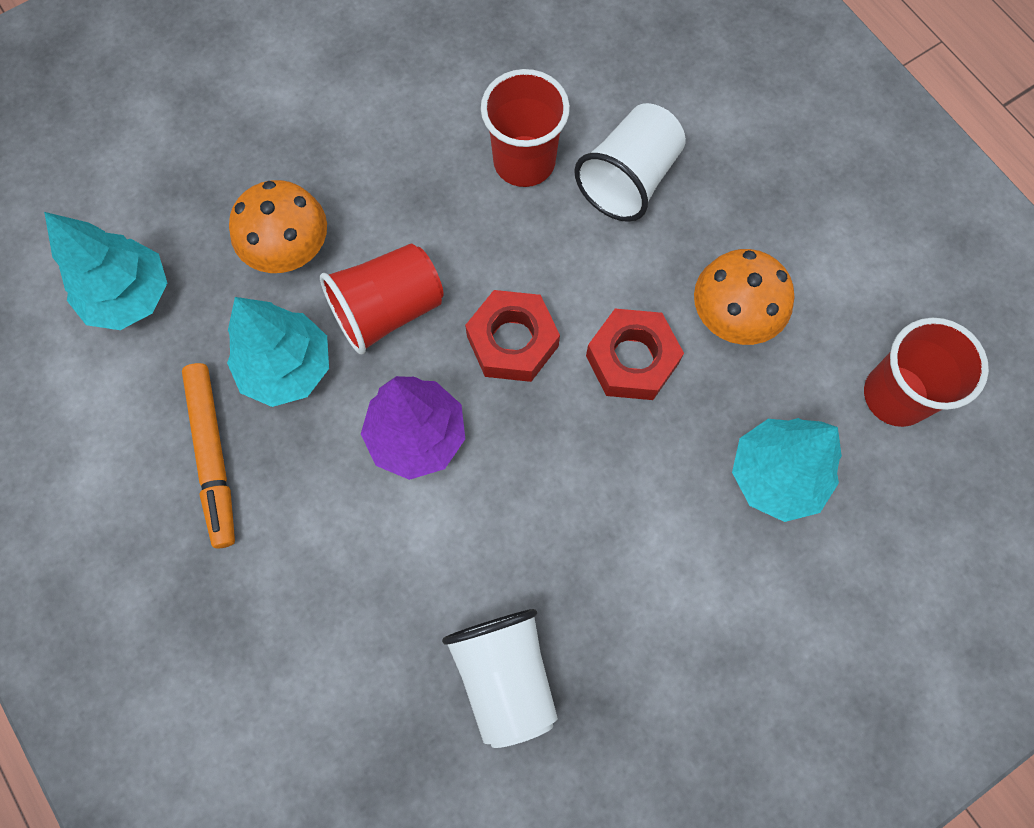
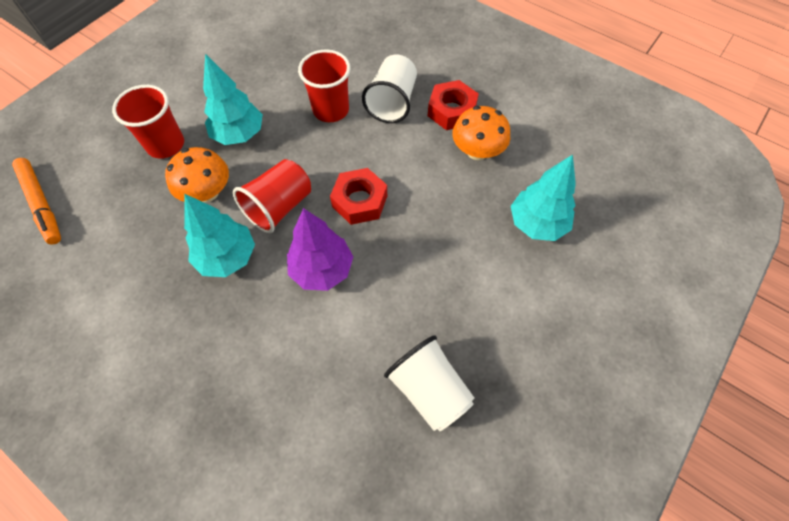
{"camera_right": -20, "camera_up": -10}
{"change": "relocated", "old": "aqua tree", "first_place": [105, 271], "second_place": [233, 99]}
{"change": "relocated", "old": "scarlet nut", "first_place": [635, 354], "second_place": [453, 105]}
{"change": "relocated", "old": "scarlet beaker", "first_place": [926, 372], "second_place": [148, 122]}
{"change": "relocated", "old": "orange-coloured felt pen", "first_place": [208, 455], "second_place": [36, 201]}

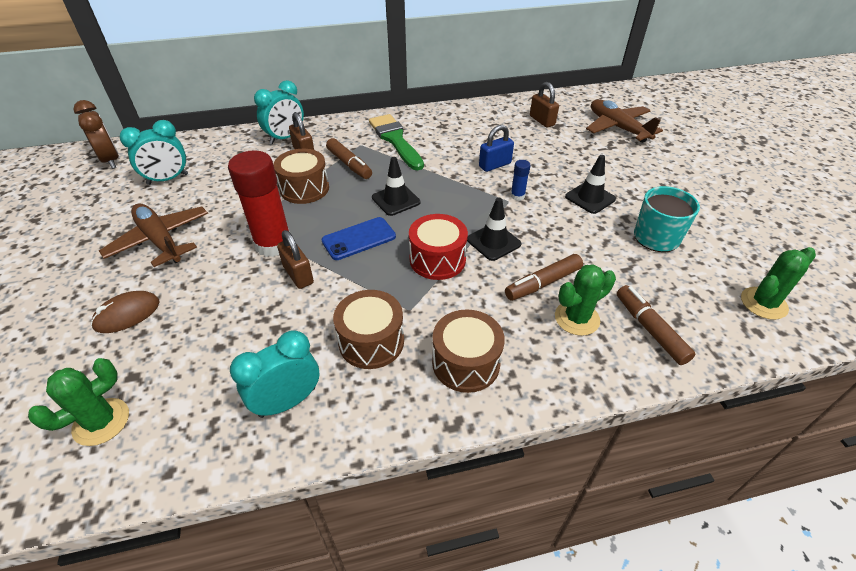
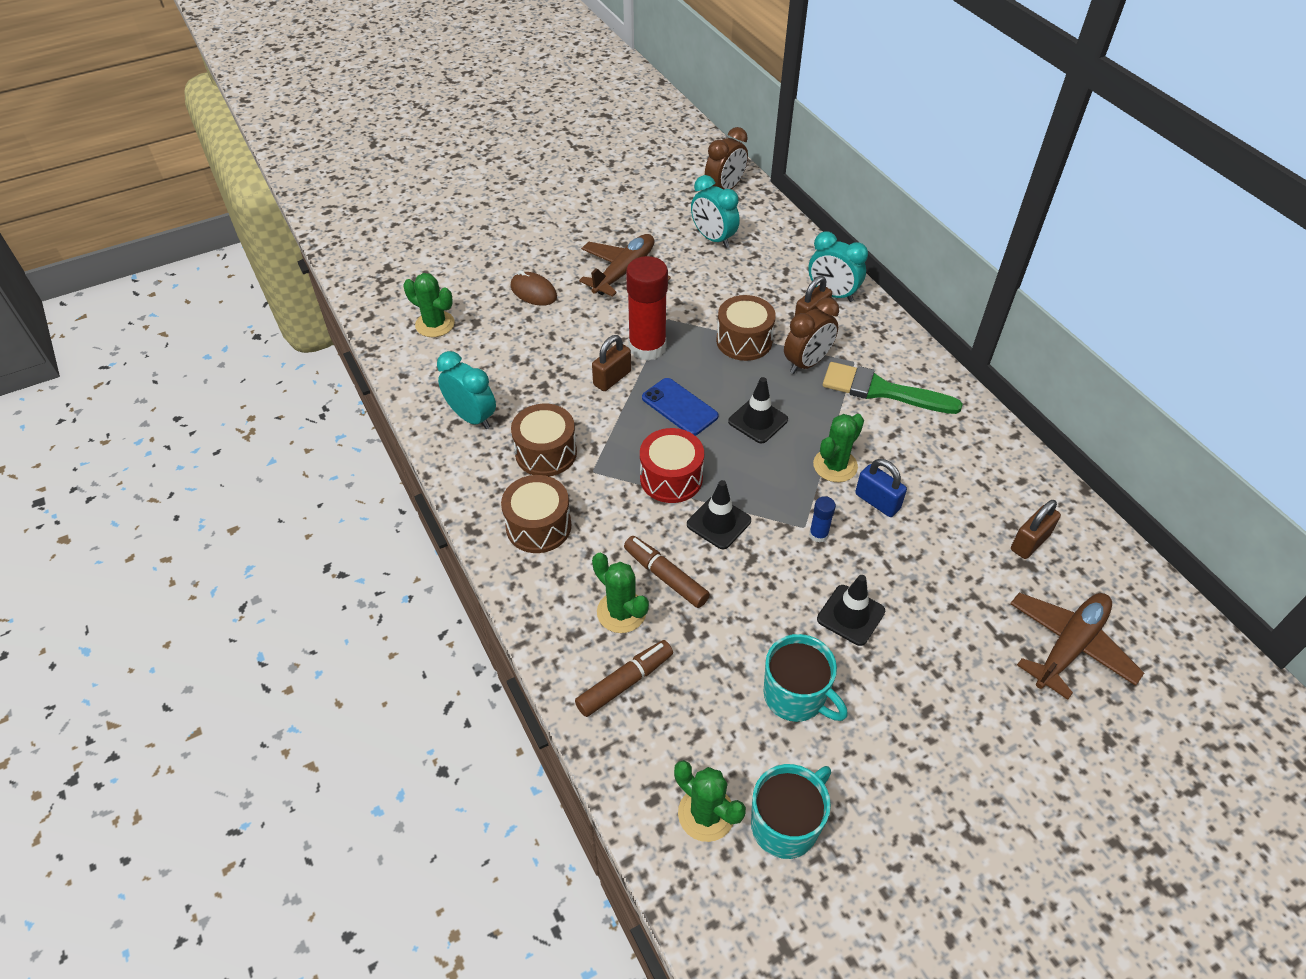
{"camera_right": 75, "camera_up": 5}
{"change": "spun", "old": "emerald paint brush", "first_place": [396, 142], "second_place": [893, 388], "degrees": -120}
{"change": "exchanged", "old": "dark brown felt pen", "new": "dark brown bedside clock", "first_place": [349, 158], "second_place": [811, 336]}
{"change": "appeared", "new": "emerald saguaro cactus", "second_place": [838, 448]}
{"change": "appeared", "new": "aqua tea mug", "second_place": [791, 811]}

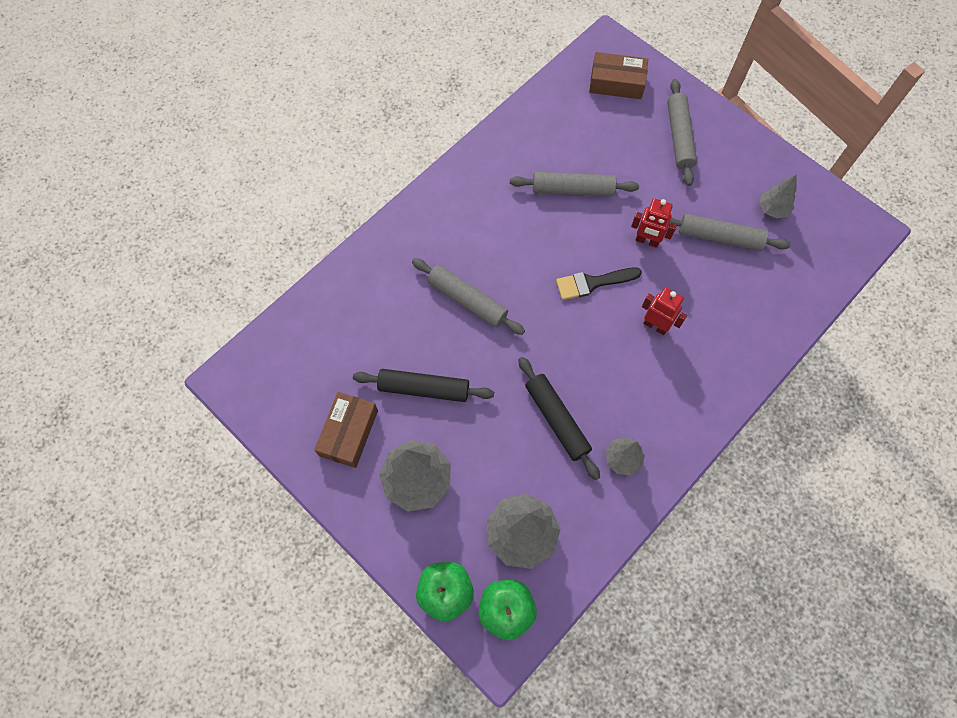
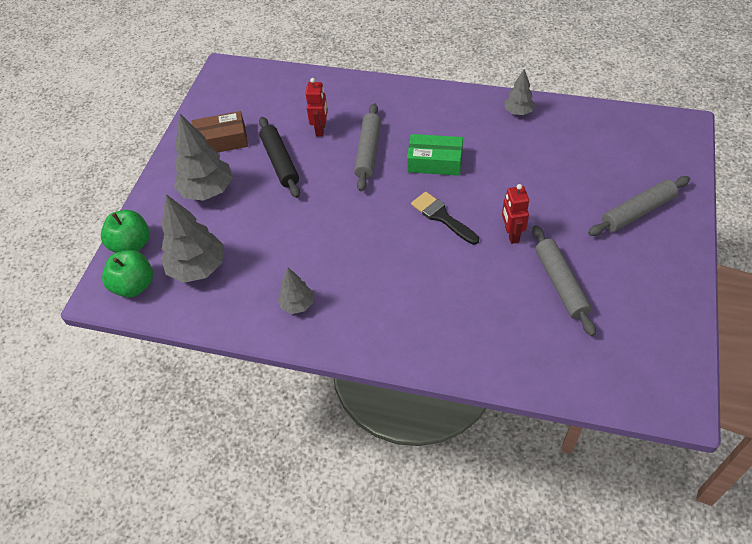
{"camera_right": 65, "camera_up": -15}
{"change": "missing", "old": "dark brown parcel", "first_place": [618, 75]}
{"change": "missing", "old": "grey pastry roller", "first_place": [574, 184]}
{"change": "relocated", "old": "grey tree", "first_place": [778, 196], "second_place": [519, 92]}
{"change": "relocated", "old": "scarlet robot", "first_place": [664, 311], "second_place": [316, 107]}
{"change": "missing", "old": "ebony pastry roller", "first_place": [559, 418]}
{"change": "appeared", "new": "emerald parcel", "second_place": [435, 155]}

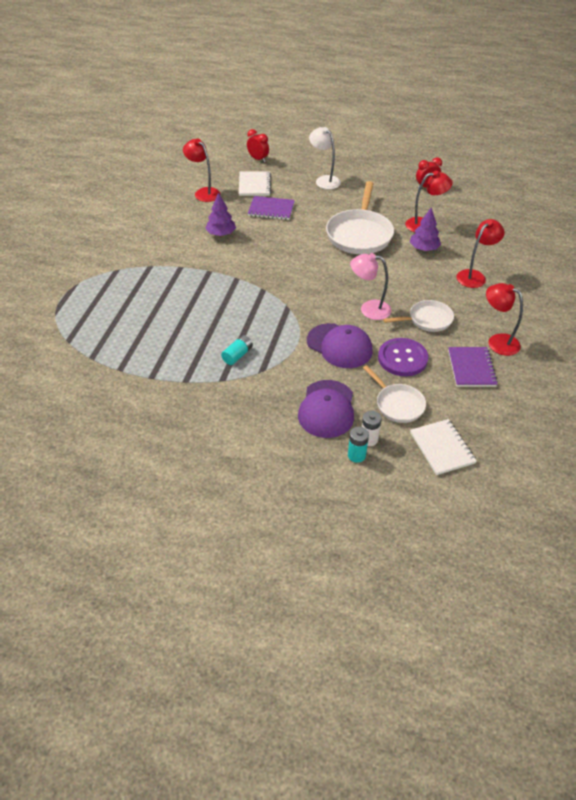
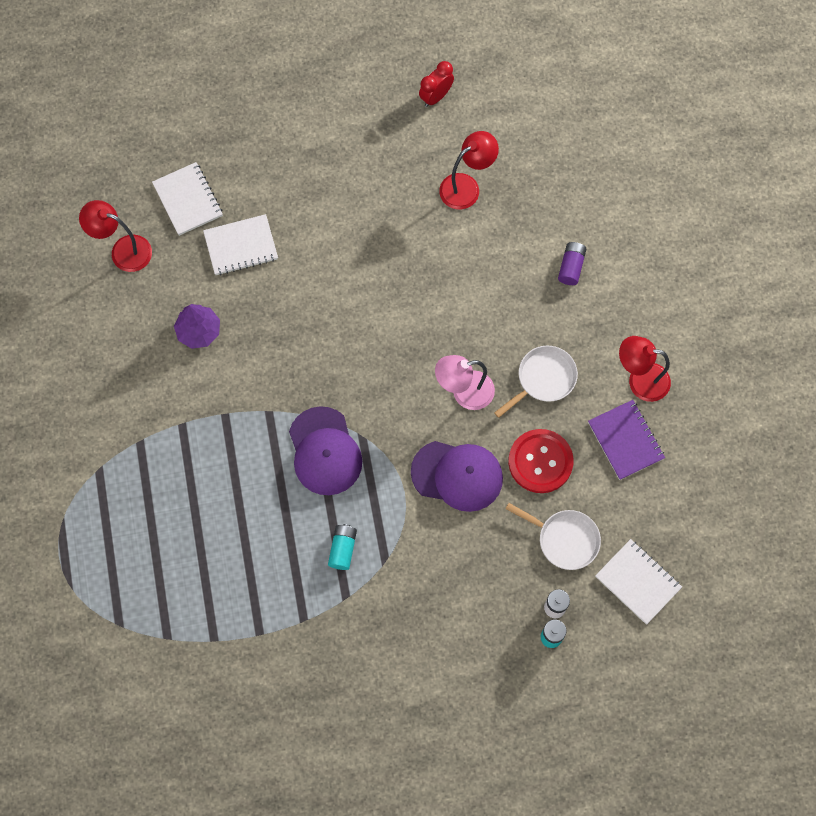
{"camera_right": -25, "camera_up": 25}
{"change": "missing", "old": "pure white lamp", "first_place": [325, 158]}
{"change": "missing", "old": "scarlet bedside clock", "first_place": [258, 145]}
{"change": "missing", "old": "pure white pan", "first_place": [360, 217]}
{"change": "colour", "old": "royal purple exercise book", "new": "pure white exercise book", "first_place": [271, 208], "second_place": [240, 244]}
{"change": "missing", "old": "royal purple tree", "first_place": [425, 229]}
{"change": "exchanged", "old": "scarlet lamp", "new": "royal purple power cell", "first_place": [481, 253], "second_place": [572, 263]}
{"change": "colour", "old": "royal purple sewing button", "new": "scarlet sewing button", "first_place": [403, 357], "second_place": [541, 461]}
{"change": "relocated", "old": "royal purple baseball cap", "first_place": [326, 409], "second_place": [325, 450]}

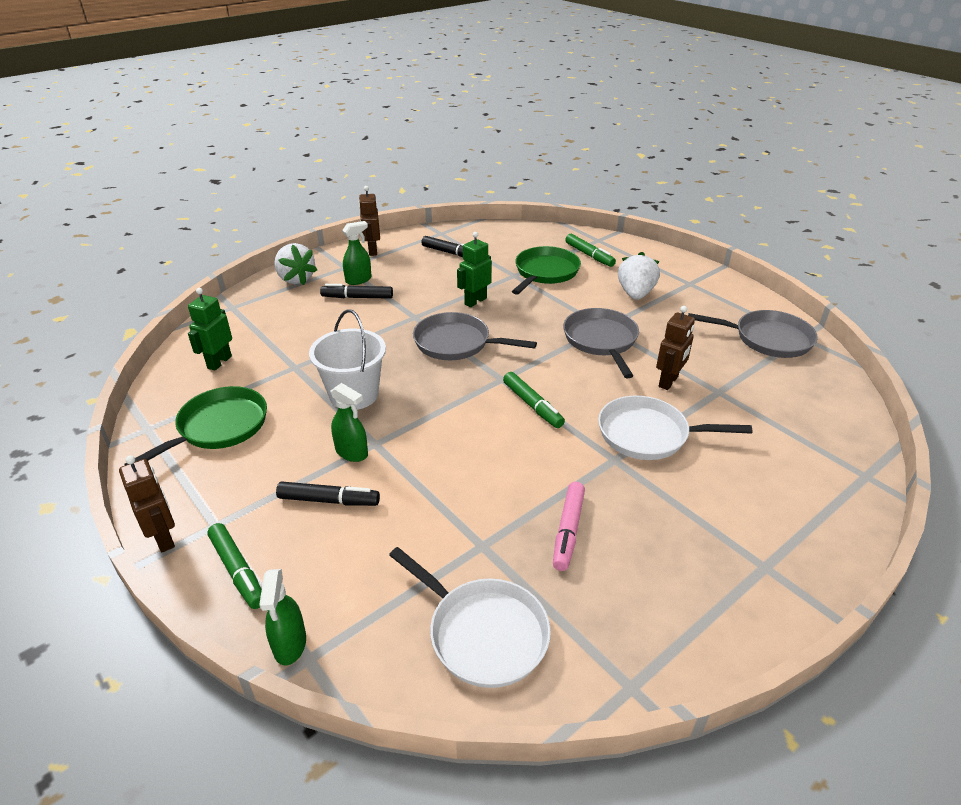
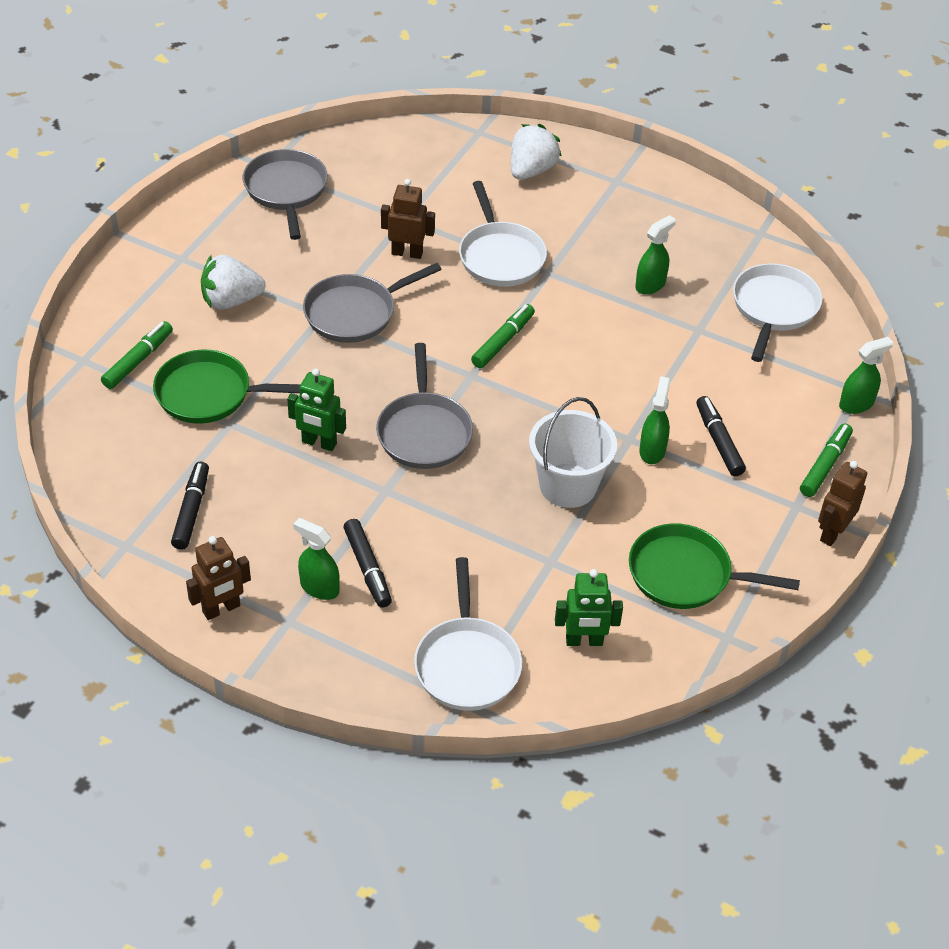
{"camera_right": -115, "camera_up": 10}
{"change": "relocated", "old": "pure white berry", "first_place": [295, 264], "second_place": [536, 152]}
{"change": "exchanged", "old": "rose-pink felt pen", "new": "emerald spray bottle", "first_place": [569, 526], "second_place": [655, 255]}
{"change": "appeared", "new": "pure white pan", "second_place": [468, 634]}

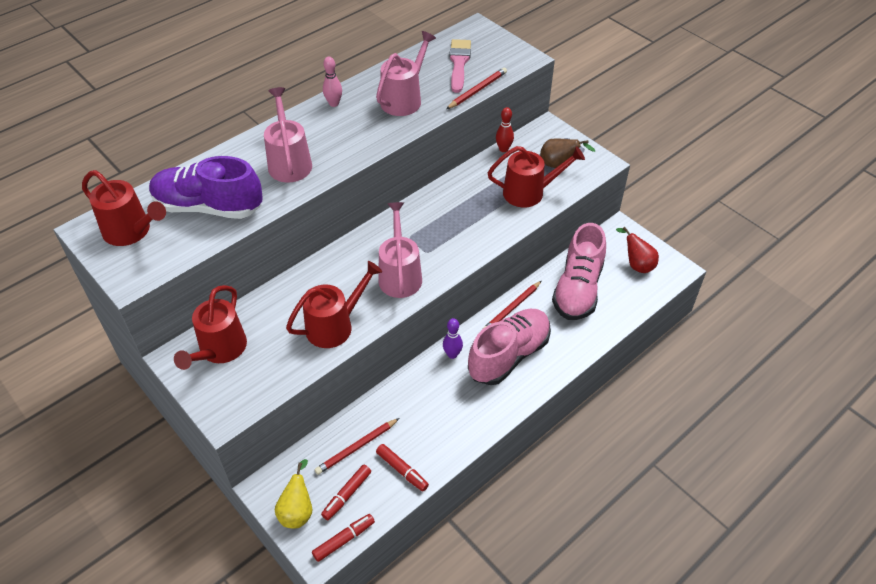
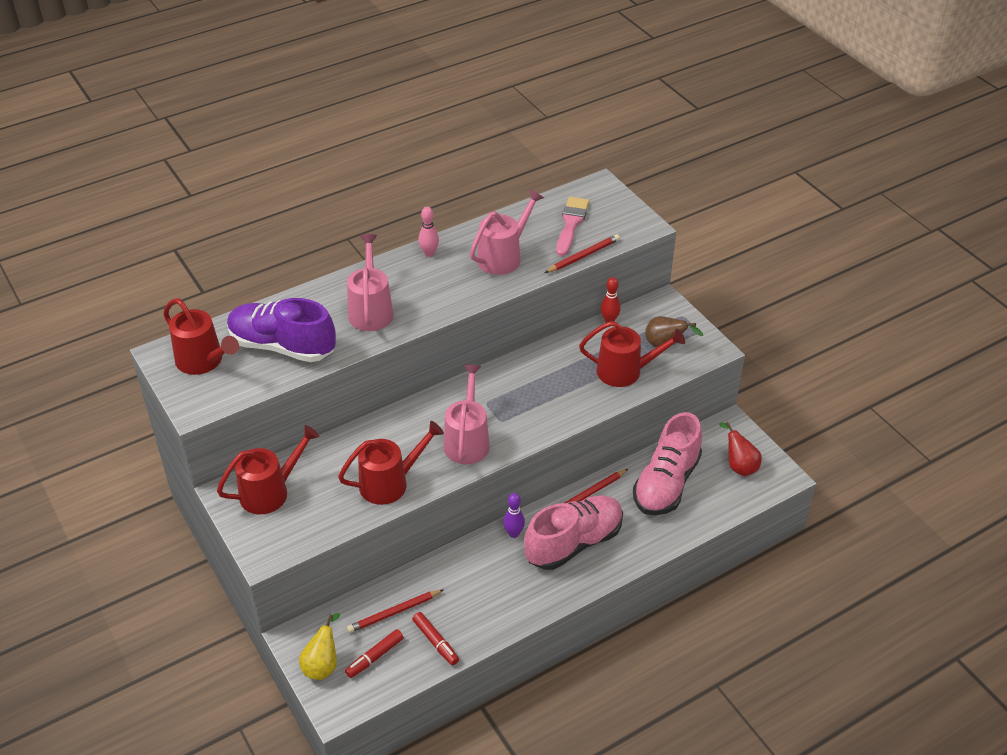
{"camera_right": 10, "camera_up": -5}
{"change": "spun", "old": "scarlet sprinkling can", "first_place": [210, 327], "second_place": [268, 469], "degrees": -150}
{"change": "missing", "old": "scarlet felt pen", "first_place": [343, 538]}

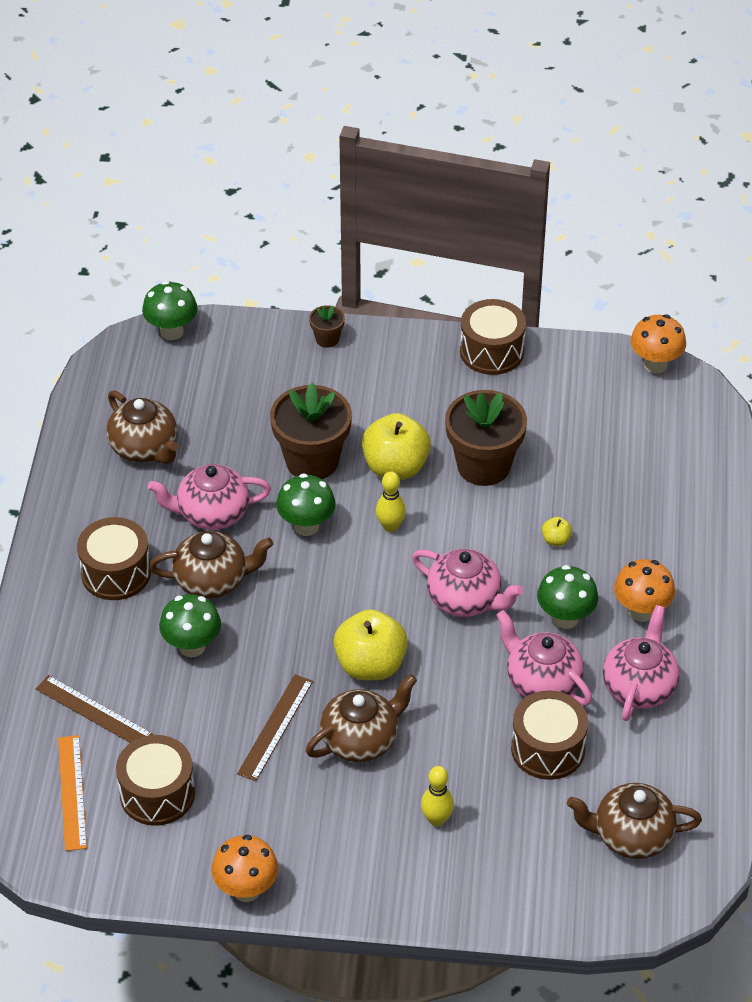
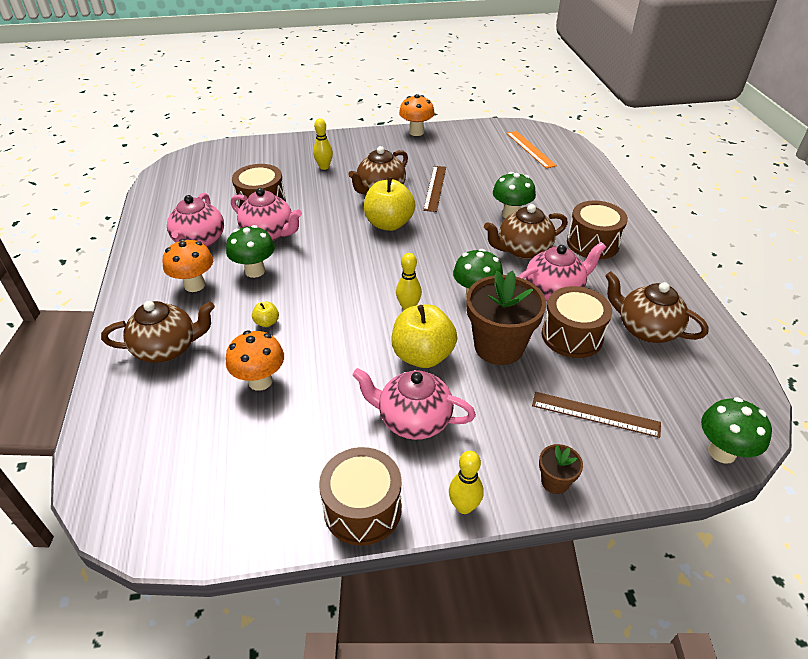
{"camera_right": 165, "camera_up": -5}
{"change": "relocated", "old": "orange-coloured mushroom", "first_place": [658, 343], "second_place": [255, 360]}
{"change": "missing", "old": "dark brown plant pot", "first_place": [486, 438]}
{"change": "relocated", "old": "rose-pink teapot", "first_place": [467, 583], "second_place": [414, 404]}
{"change": "relocated", "old": "dark brown straightedge", "first_place": [95, 709], "second_place": [596, 415]}
{"change": "relocated", "old": "dark brown snare drum", "first_place": [155, 780], "second_place": [577, 322]}
{"change": "relocated", "old": "dark brown teapot", "first_place": [634, 821], "second_place": [158, 332]}
{"change": "appeared", "new": "yellow tenpin", "second_place": [466, 482]}

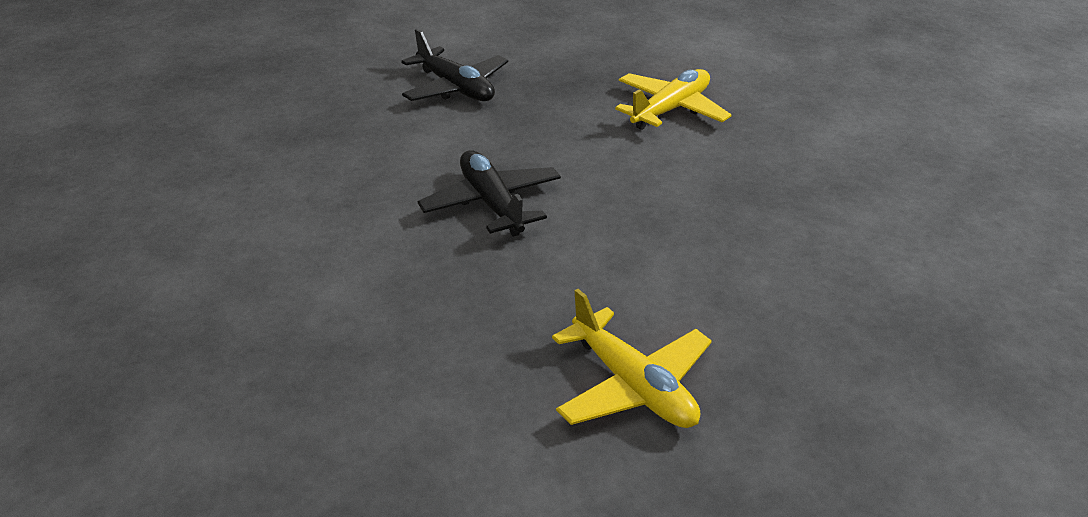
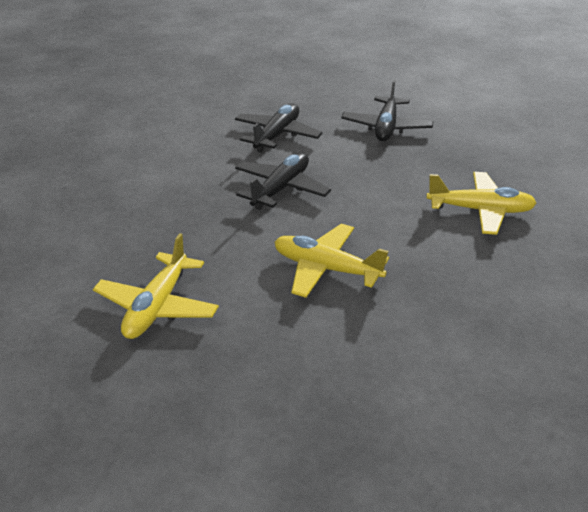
{"camera_right": 55, "camera_up": 0}
{"change": "appeared", "new": "ebony aeroplane", "second_place": [279, 128]}
{"change": "appeared", "new": "yellow aeroplane", "second_place": [331, 261]}

